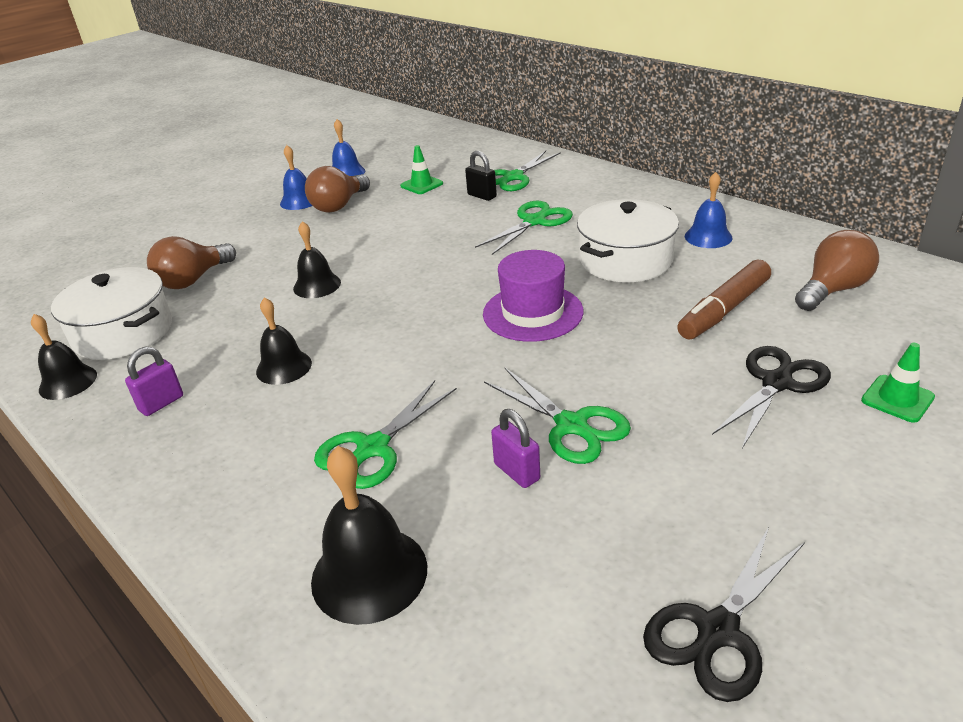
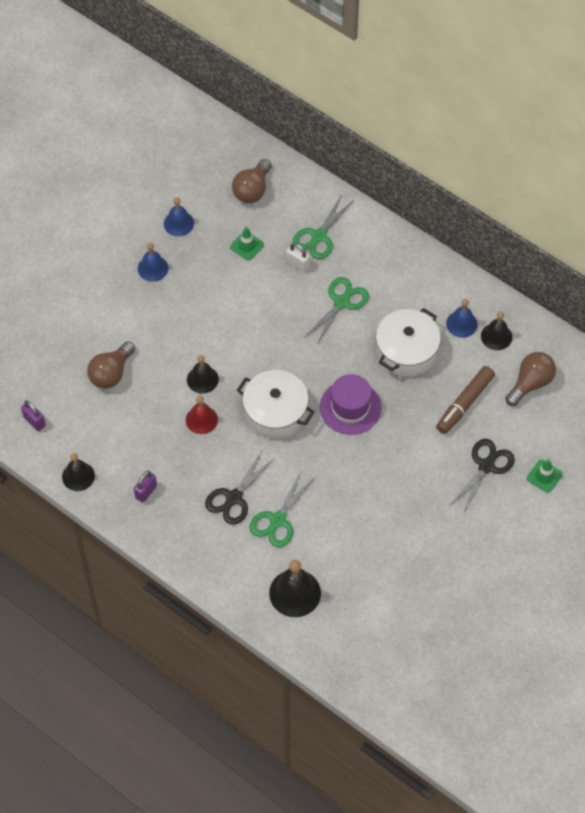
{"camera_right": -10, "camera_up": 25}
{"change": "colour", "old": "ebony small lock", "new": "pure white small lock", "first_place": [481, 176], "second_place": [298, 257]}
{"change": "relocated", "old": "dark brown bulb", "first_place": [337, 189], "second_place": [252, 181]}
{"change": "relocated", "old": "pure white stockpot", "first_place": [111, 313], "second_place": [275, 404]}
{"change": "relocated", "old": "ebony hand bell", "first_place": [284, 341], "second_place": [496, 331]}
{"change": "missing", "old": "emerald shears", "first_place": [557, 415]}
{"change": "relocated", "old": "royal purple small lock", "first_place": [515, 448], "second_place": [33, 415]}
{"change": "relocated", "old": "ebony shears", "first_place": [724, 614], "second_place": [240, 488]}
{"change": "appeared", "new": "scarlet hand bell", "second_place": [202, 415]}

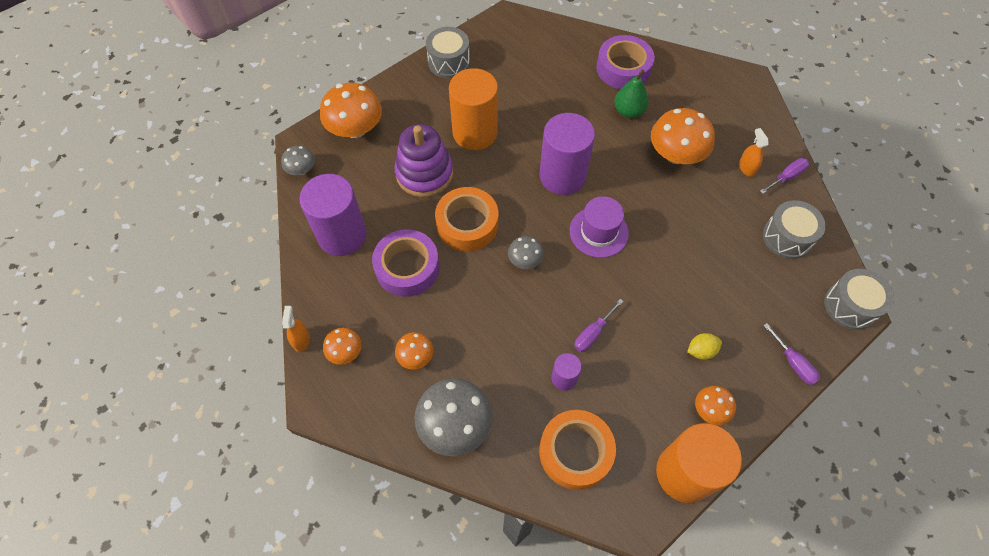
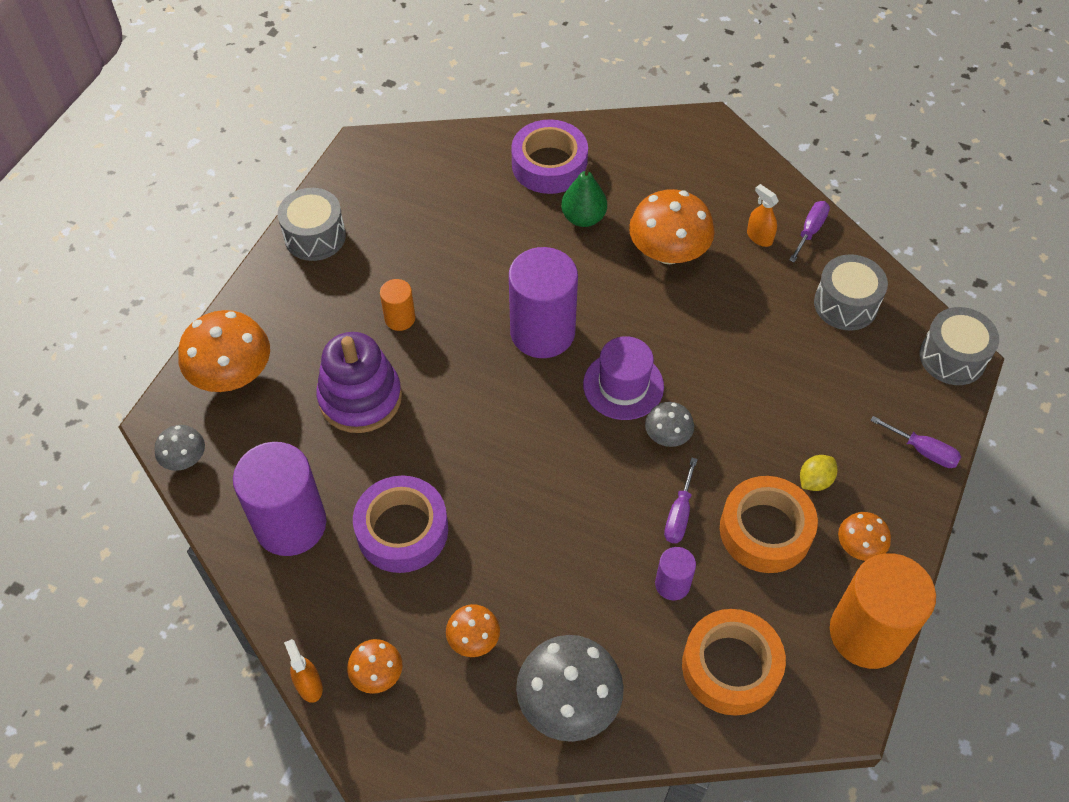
{"camera_right": -25, "camera_up": -5}
{"change": "size", "old": "orange-coloured cylinder shape", "first_place": [473, 109], "second_place": [397, 305], "factor": 0.48}
{"change": "relocated", "old": "orange-coloured sticky tape", "first_place": [466, 219], "second_place": [769, 524]}
{"change": "relocated", "old": "grey mushroom", "first_place": [526, 252], "second_place": [669, 424]}

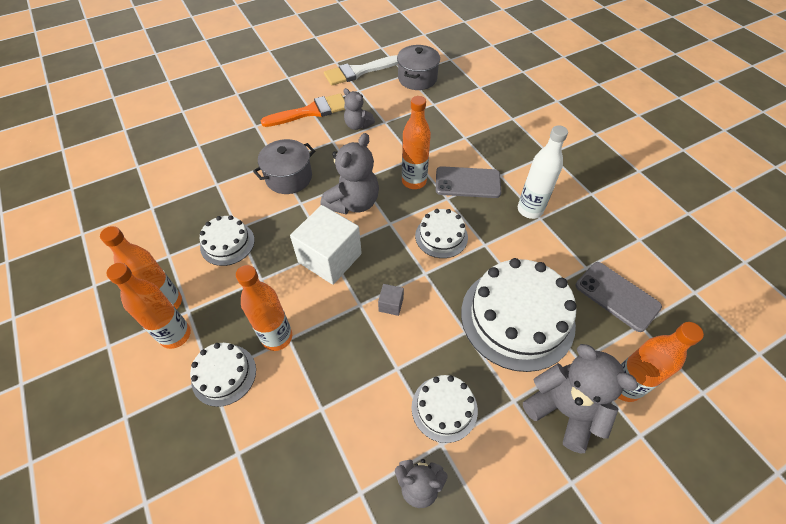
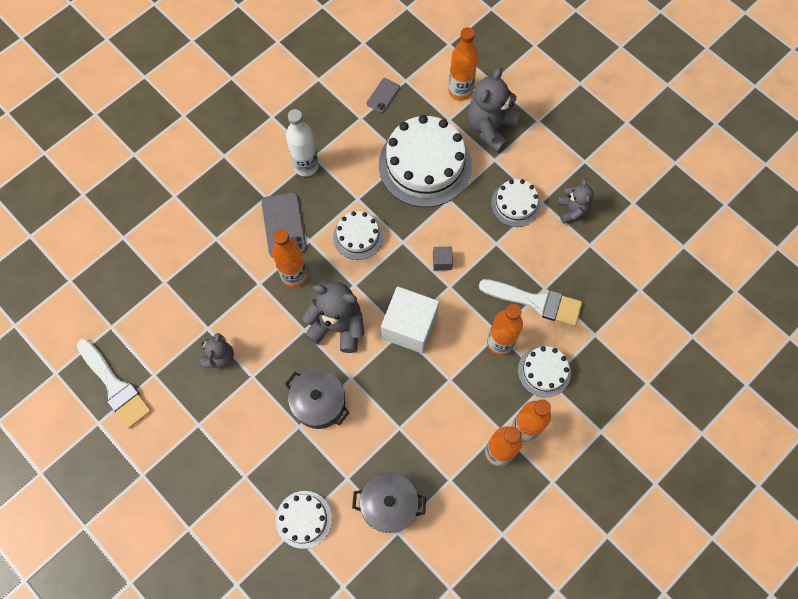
{"camera_right": -105, "camera_up": 15}
{"change": "relocated", "old": "grey stockpot", "first_place": [418, 67], "second_place": [389, 502]}
{"change": "missing", "old": "orange-coloured paint brush", "first_place": [303, 110]}
{"change": "relocated", "old": "pure white cake", "first_place": [227, 240], "second_place": [304, 520]}
{"change": "size", "old": "grey phone", "first_place": [619, 297], "second_place": [383, 95], "factor": 0.58}
{"change": "appeared", "new": "pure white paint brush", "second_place": [530, 302]}

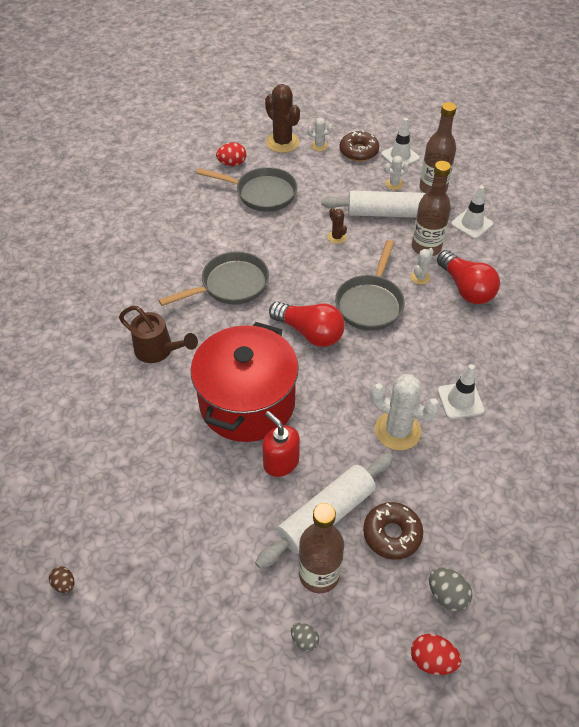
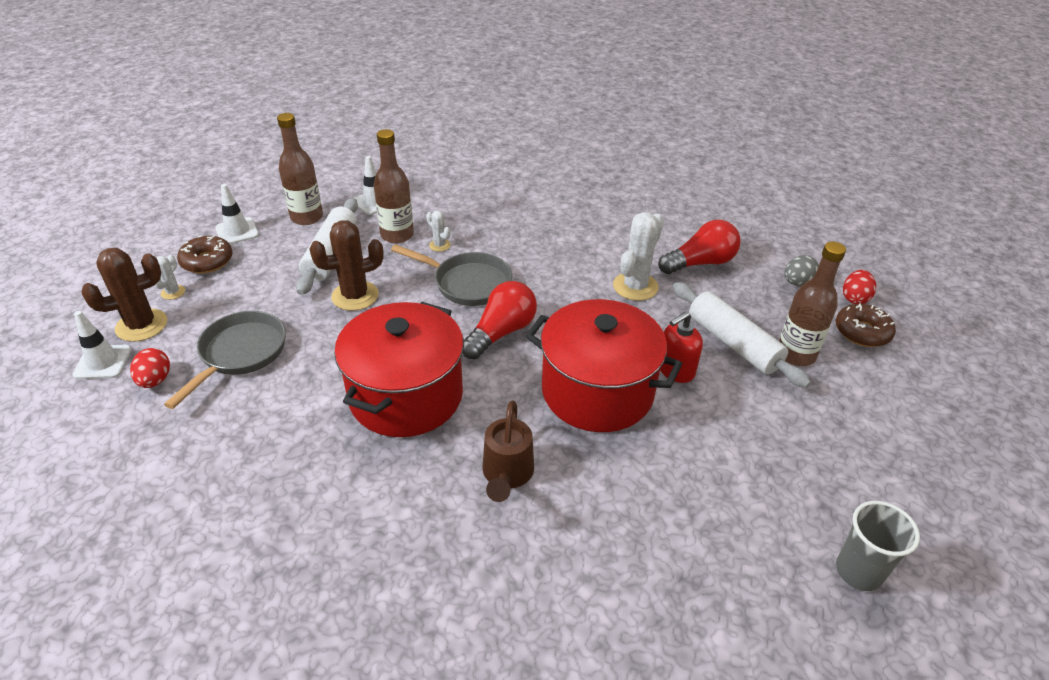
{"camera_right": -85, "camera_up": -10}
{"change": "missing", "old": "pure white saguaro cactus", "first_place": [396, 173]}
{"change": "size", "old": "dark brown saguaro cactus", "first_place": [337, 226], "second_place": [346, 265], "factor": 2.0}
{"change": "relocated", "old": "scarlet bulb", "first_place": [468, 277], "second_place": [699, 247]}
{"change": "exchanged", "old": "grey pan", "new": "scarlet stockpot", "first_place": [214, 278], "second_place": [399, 369]}
{"change": "spun", "old": "dark brown sprinkling can", "first_place": [158, 334], "second_place": [508, 451], "degrees": 150}
{"change": "relocated", "old": "pure white safety cone", "first_place": [461, 391], "second_place": [102, 345]}
{"change": "relocated", "old": "dark brown glazed donut", "first_place": [393, 531], "second_place": [866, 325]}
{"change": "exchanged", "old": "dark brown egg shape", "new": "grey beaker", "first_place": [61, 579], "second_place": [878, 546]}
{"change": "missing", "old": "grey egg shape", "first_place": [305, 637]}

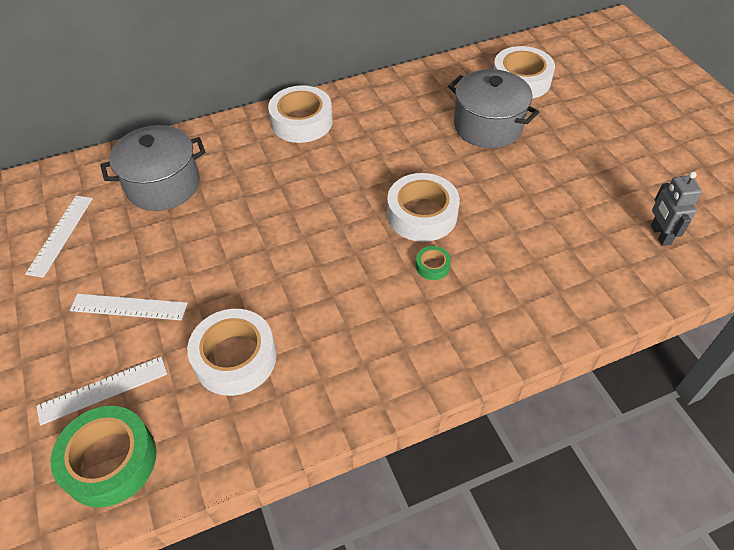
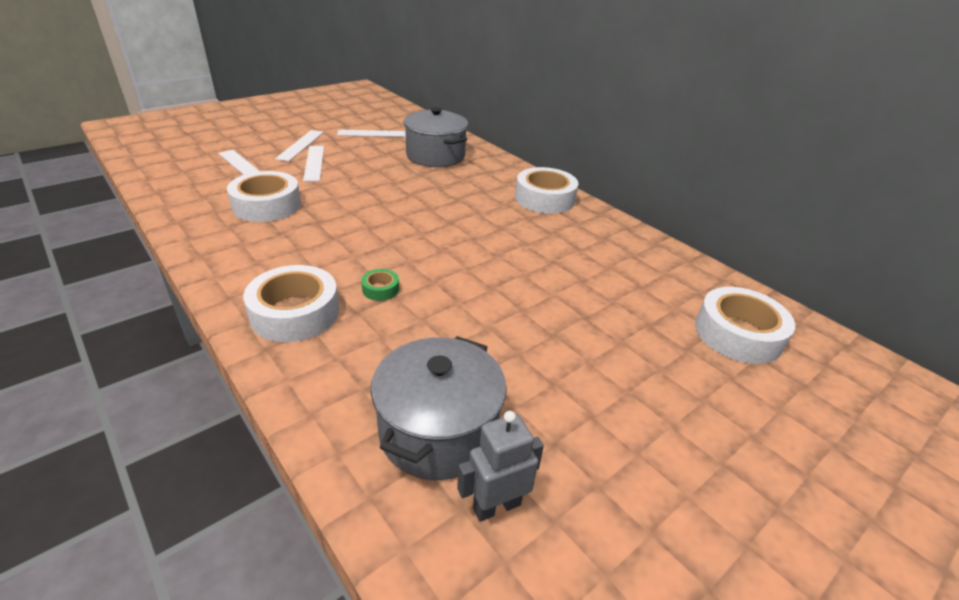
{"camera_right": 70, "camera_up": -15}
{"change": "relocated", "old": "grey stockpot", "first_place": [493, 108], "second_place": [438, 408]}
{"change": "relocated", "old": "pure white sticky tape", "first_place": [423, 207], "second_place": [291, 303]}
{"change": "missing", "old": "emerald sticky tape", "first_place": [103, 456]}
{"change": "appeared", "new": "pure white straightedge", "second_place": [299, 146]}

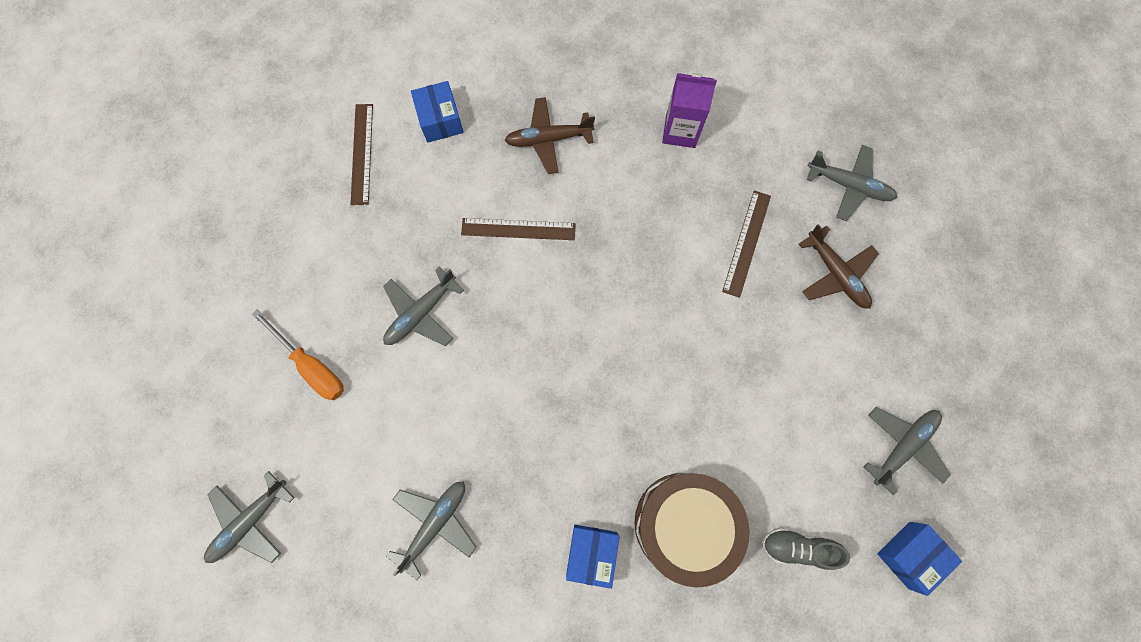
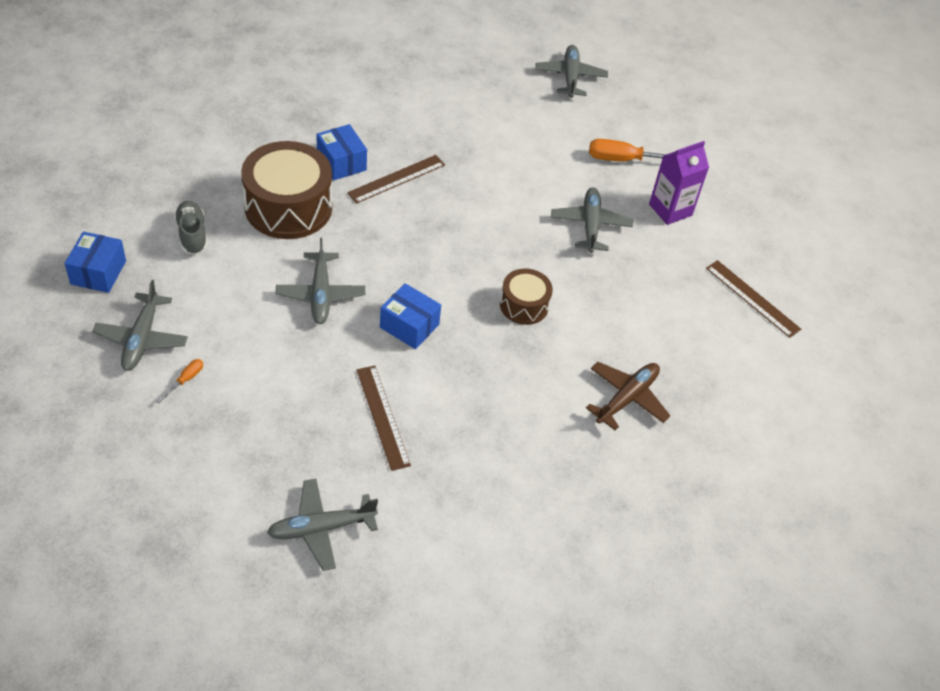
{"camera_right": 135, "camera_up": -25}
{"change": "relocated", "old": "royal purple milk carton", "first_place": [689, 110], "second_place": [679, 183]}
{"change": "relocated", "old": "cobalt parcel", "first_place": [437, 112], "second_place": [410, 316]}
{"change": "relocated", "old": "dark brown straightedge", "first_place": [518, 229], "second_place": [396, 179]}
{"change": "missing", "old": "dark brown aeroplane", "first_place": [839, 266]}
{"change": "relocated", "old": "grey aeroplane", "first_place": [431, 531], "second_place": [320, 281]}
{"change": "spun", "old": "grey shoe", "first_place": [806, 549], "second_place": [191, 228], "degrees": -75}
{"change": "appeared", "new": "dark brown snare drum", "second_place": [526, 297]}
{"change": "appeared", "new": "orange-coloured screwdriver", "second_place": [179, 381]}

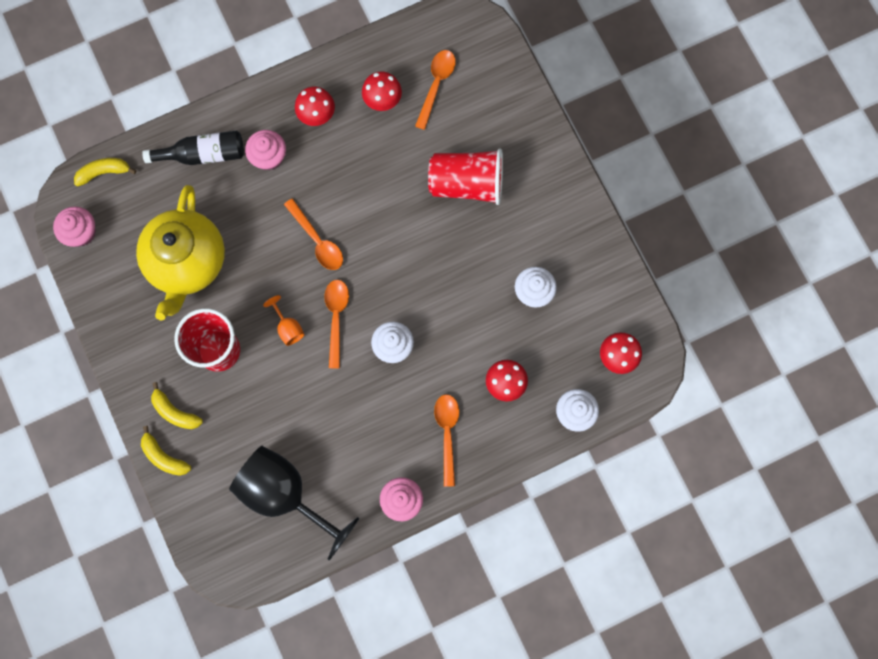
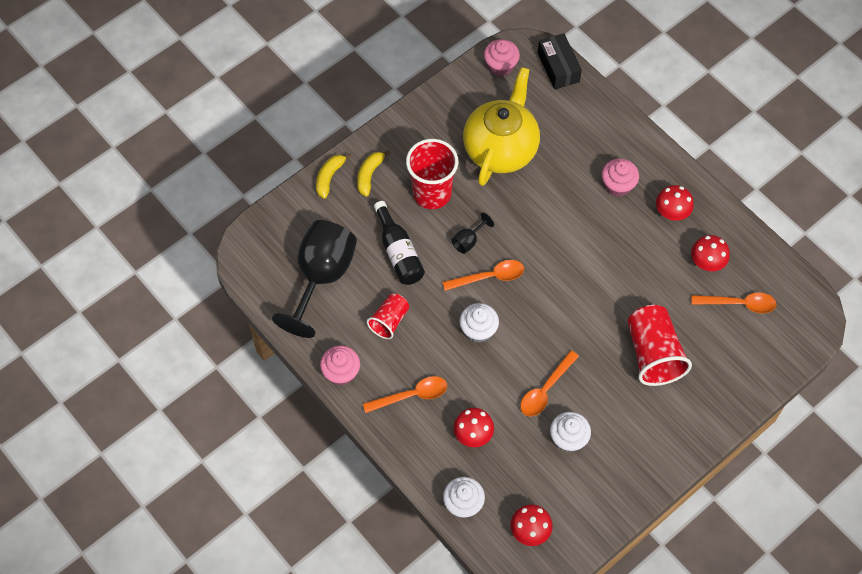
{"camera_right": 75, "camera_up": -15}
{"change": "relocated", "old": "ebony drink bottle", "first_place": [193, 147], "second_place": [399, 243]}
{"change": "exchanged", "old": "yellow banana", "new": "ebony parcel", "first_place": [105, 172], "second_place": [560, 61]}
{"change": "spun", "old": "yellow teapot", "first_place": [180, 252], "second_place": [501, 126], "degrees": 120}
{"change": "relocated", "old": "orange-coloured spoon", "first_place": [313, 234], "second_place": [549, 383]}
{"change": "colour", "old": "orange-coloured goblet", "new": "ebony goblet", "first_place": [283, 320], "second_place": [473, 233]}
{"change": "appeared", "new": "scarlet beaker", "second_place": [388, 316]}

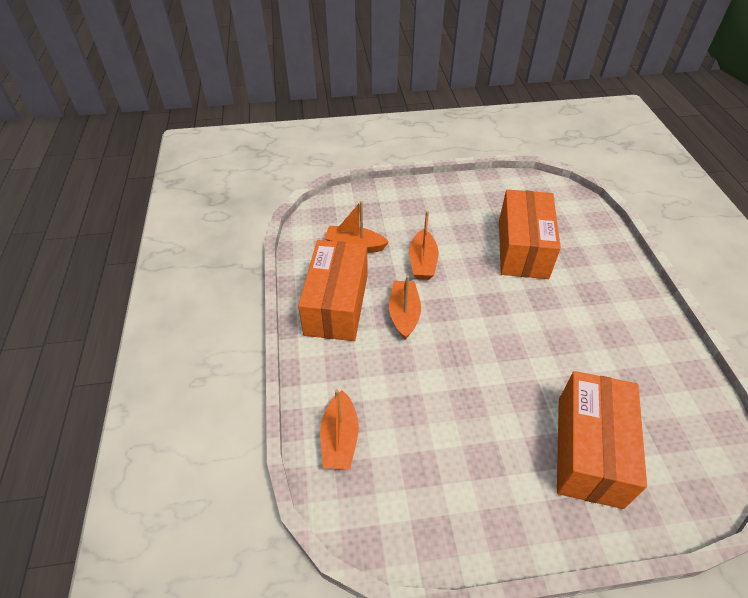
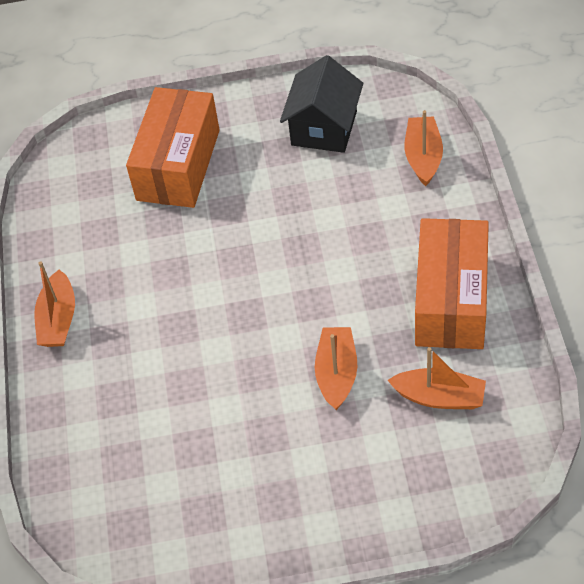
{"camera_right": -175, "camera_up": 5}
{"change": "missing", "old": "orange-coloured parcel", "first_place": [530, 234]}
{"change": "relocated", "old": "orange-coloured sailboat", "first_place": [405, 307], "second_place": [54, 304]}
{"change": "appeared", "new": "ebony cottage", "second_place": [321, 104]}

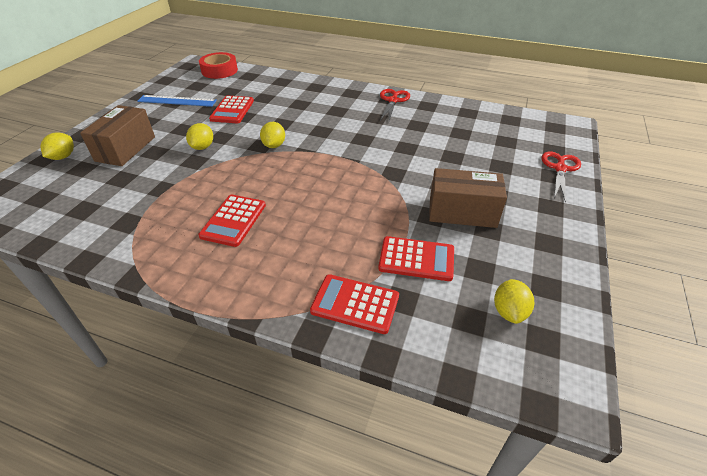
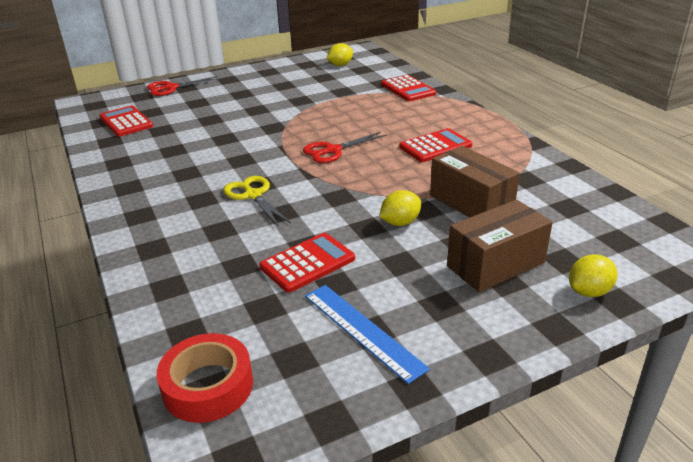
{"camera_right": -135, "camera_up": -10}
{"change": "relocated", "old": "scarlet shears", "first_place": [395, 105], "second_place": [345, 147]}
{"change": "missing", "old": "yellow lemon", "first_place": [272, 135]}
{"change": "relocated", "old": "dark brown parcel", "first_place": [468, 198], "second_place": [475, 182]}
{"change": "relocated", "old": "scarlet pocket calculator", "first_place": [416, 258], "second_place": [126, 121]}
{"change": "appeared", "new": "yellow shears", "second_place": [257, 201]}

